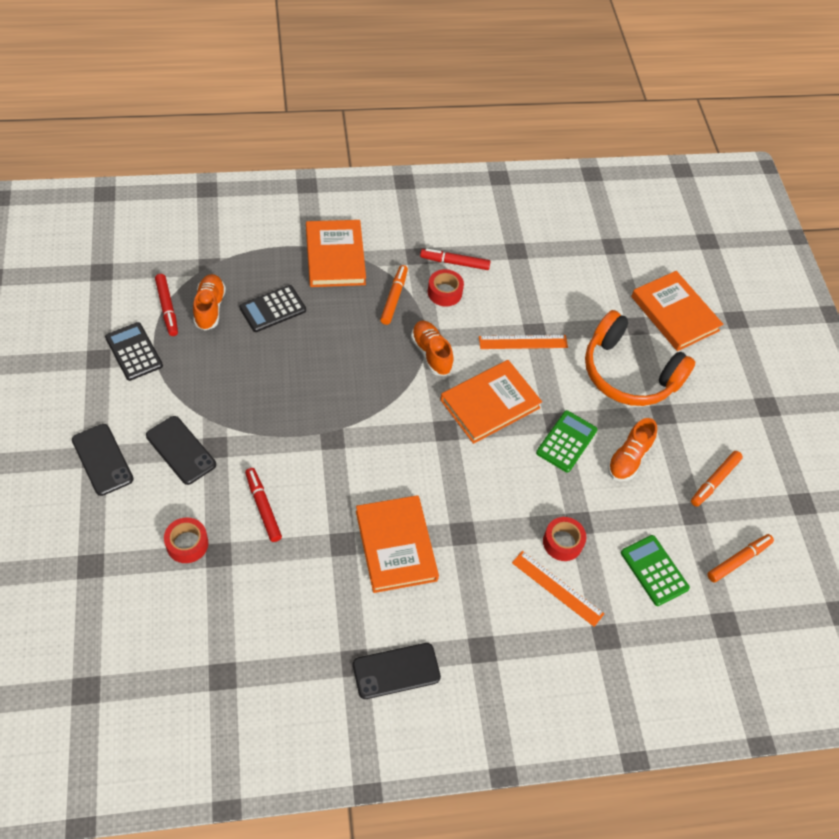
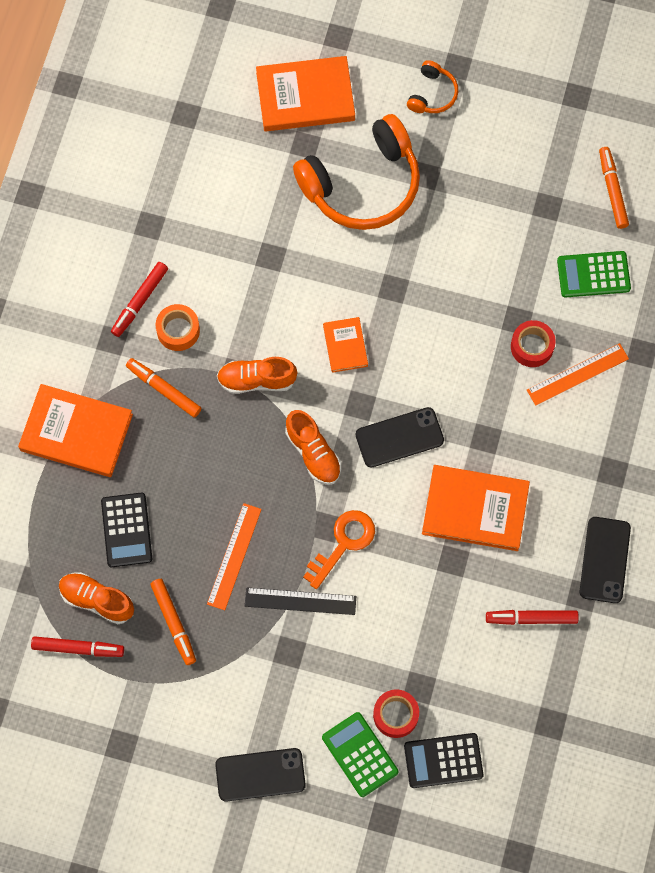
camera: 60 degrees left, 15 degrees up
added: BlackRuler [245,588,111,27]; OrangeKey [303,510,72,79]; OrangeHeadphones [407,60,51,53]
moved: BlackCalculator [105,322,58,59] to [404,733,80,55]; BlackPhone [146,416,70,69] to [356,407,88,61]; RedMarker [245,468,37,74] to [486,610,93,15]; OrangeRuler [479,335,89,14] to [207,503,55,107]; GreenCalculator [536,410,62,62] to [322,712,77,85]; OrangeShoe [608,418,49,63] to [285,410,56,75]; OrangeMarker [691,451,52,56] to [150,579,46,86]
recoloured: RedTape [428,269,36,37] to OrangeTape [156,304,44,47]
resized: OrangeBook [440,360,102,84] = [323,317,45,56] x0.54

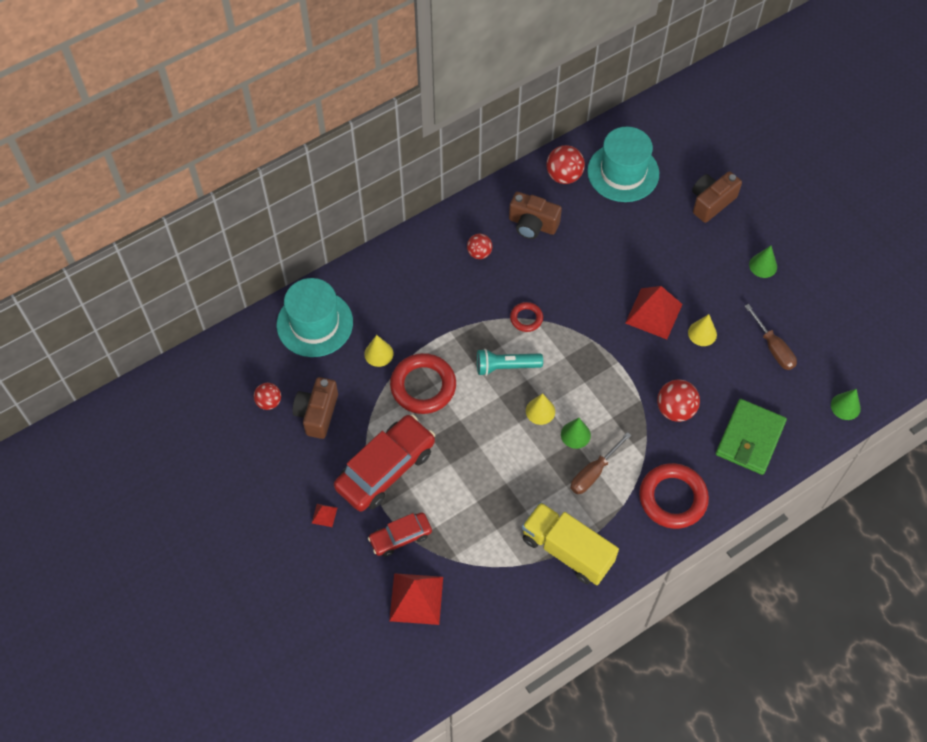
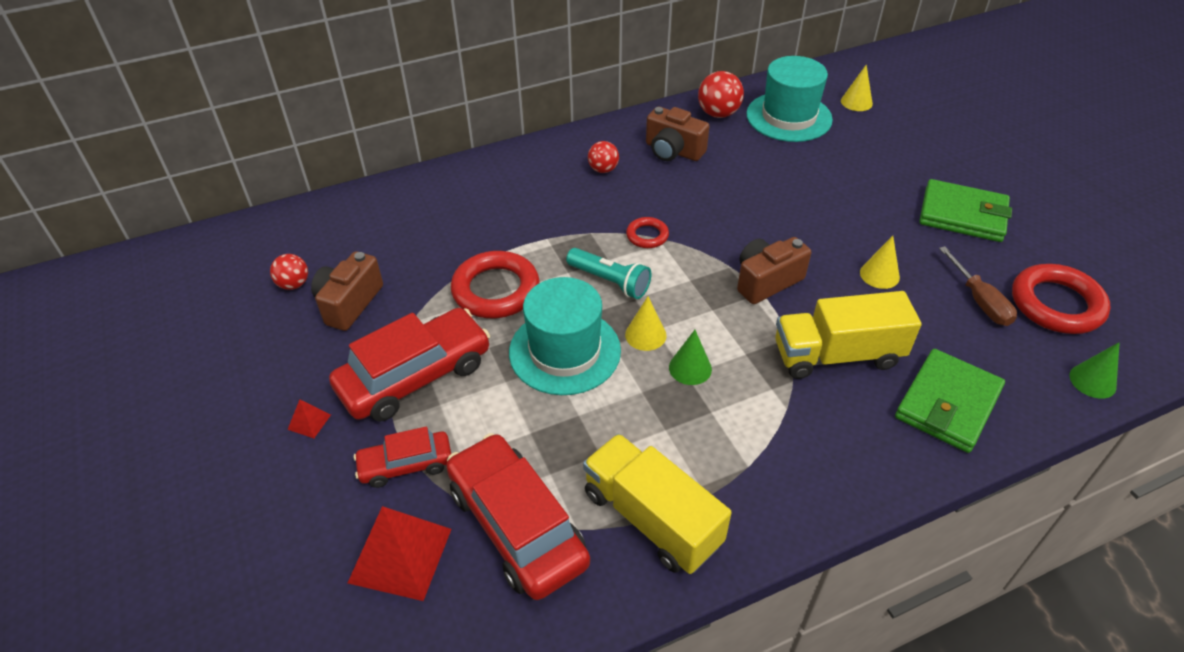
camera: 10 degrees right, 15 degrees down
removed: BrownScrewdriver [571,432,60,62]; RedPyramid [625,286,58,53]
added: RedCar [446,433,144,167]
moved: TurquoiseHat [277,278,76,79] to [509,277,112,118]; YellowCone [364,335,29,32] to [841,64,32,47]; RedRing [639,463,70,66] to [1012,264,99,70]; BrownCamera [692,171,50,52] to [737,237,74,67]
replaced: RedBall [657,380,43,42] to YellowTruck [775,291,147,88]; GreenCone [749,246,28,32] to GreenWallet [919,179,93,63]
turned: TurquoiseFlashlight [477,349,66,27] = [566,248,86,51] 150 degrees counterclockwise

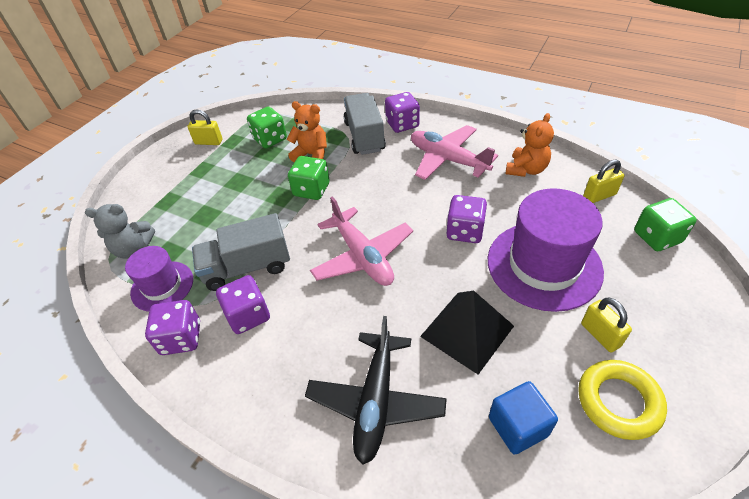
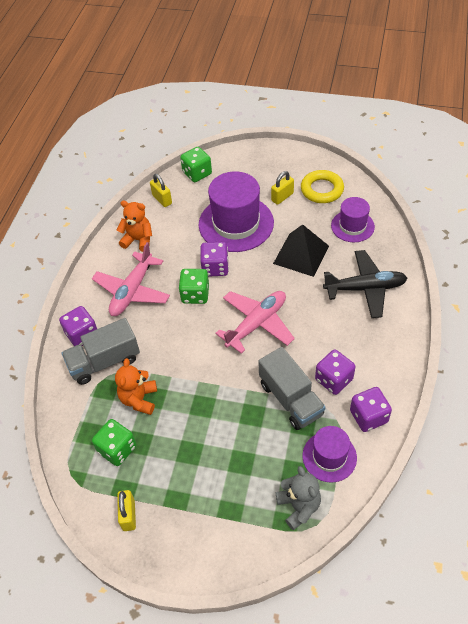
camera: 105 degrees left, 5 degrees up
moved: GreenDice [288,156,42,44] to [179,269,30,35]
replaced: BlueCube [489,381,69,73] to PurpleHat [331,197,44,45]

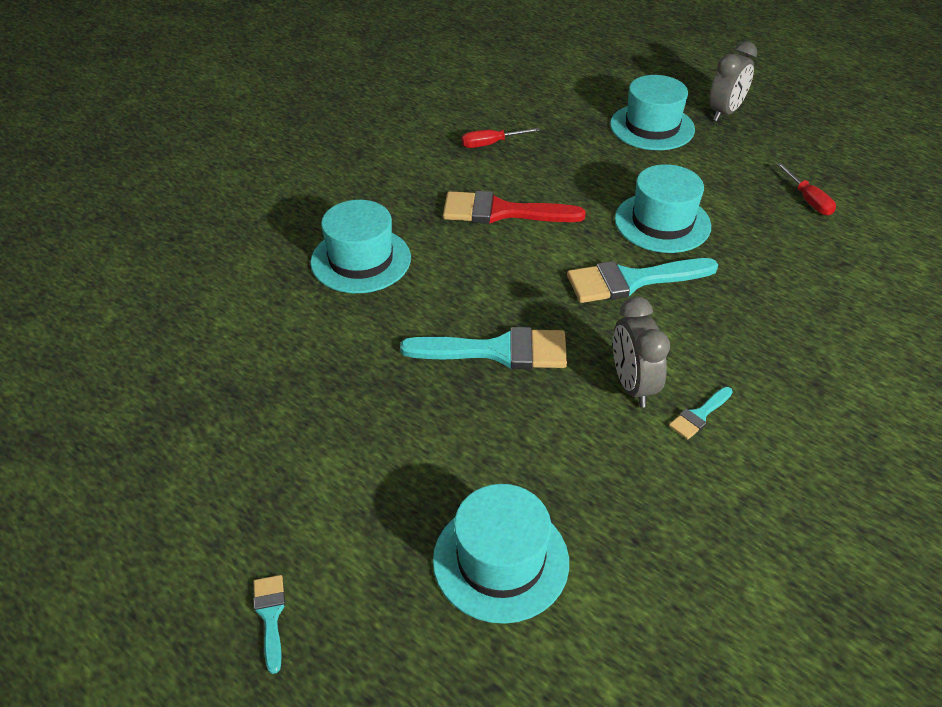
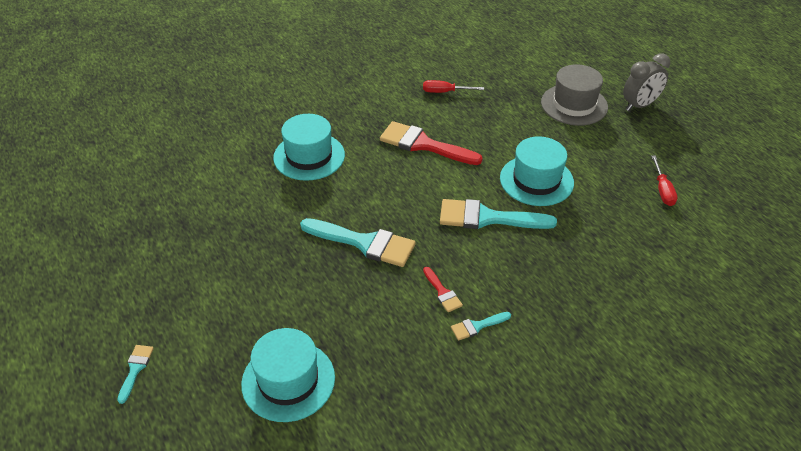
camera: 20 degrees right, 0 degrees up
replaced: GreyClock [613,297,57,111] to RedBrush [423,267,40,45]
recoloured: TurquoiseHat [610,75,85,75] to GreyHat [541,64,67,62]

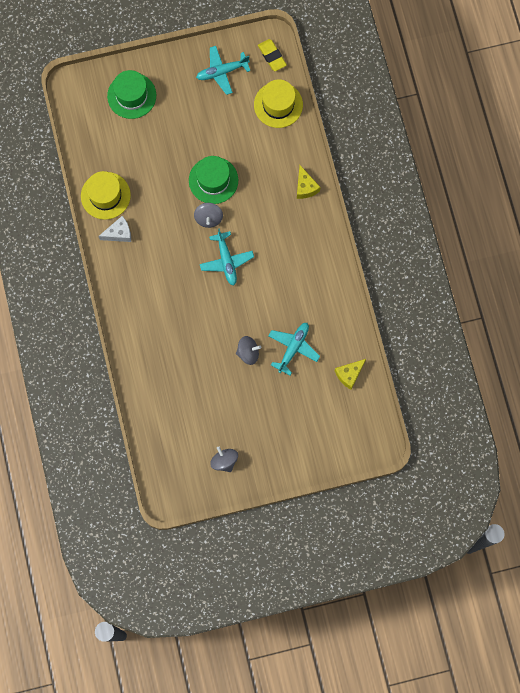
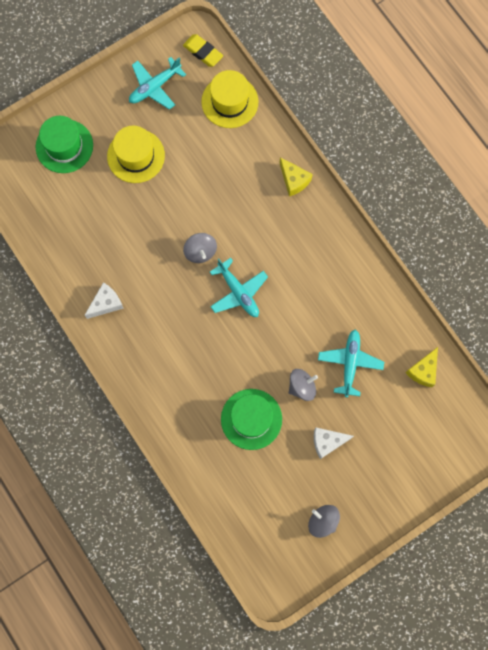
camera: 20 degrees left, 0 degrees up
added: WhiteCheese [314,428,40,31]
moved: YellowHat [81,171,50,49] to [107,126,58,57]; GreenHat [189,156,49,48] to [221,389,61,61]

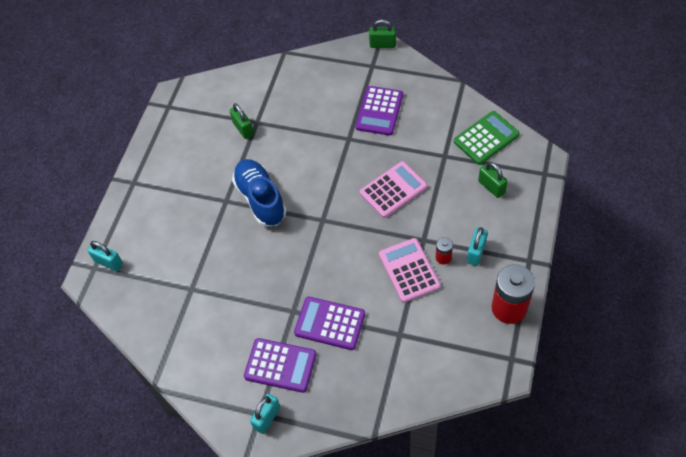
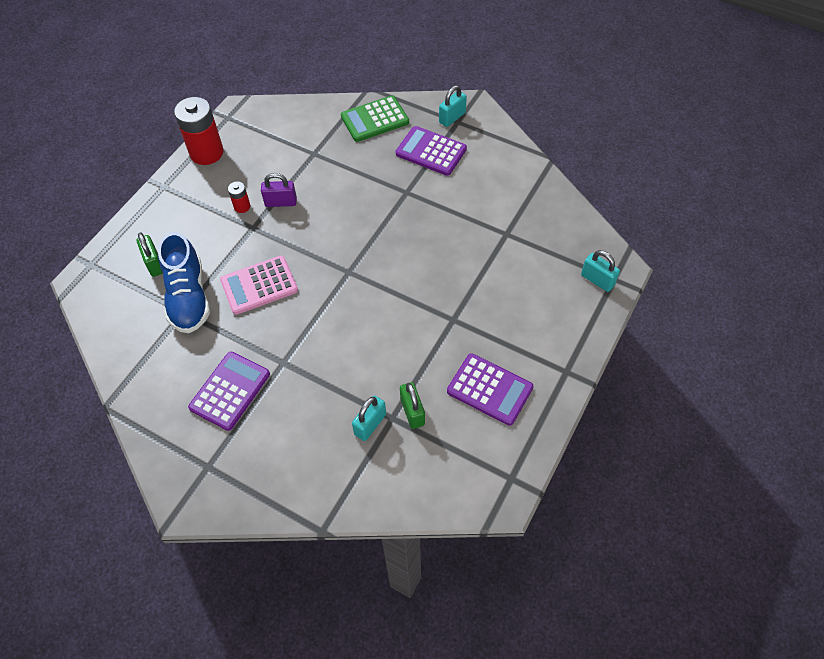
camera: 170 degrees left, 0 degrees up
removed: GreenPadlock [369,19,27,29]
moved: BlueShoe [232,159,54,68] to [158,232,52,101]; PurpleCalculator [294,297,71,53] to [447,353,86,73]; GreenCalculator [454,111,65,54] to [341,95,68,47]; TurquoisePadlock [467,227,21,39] to [352,395,34,46]
replaced: PinkCalculator [379,238,62,65] to PurplePadlock [261,173,36,34]

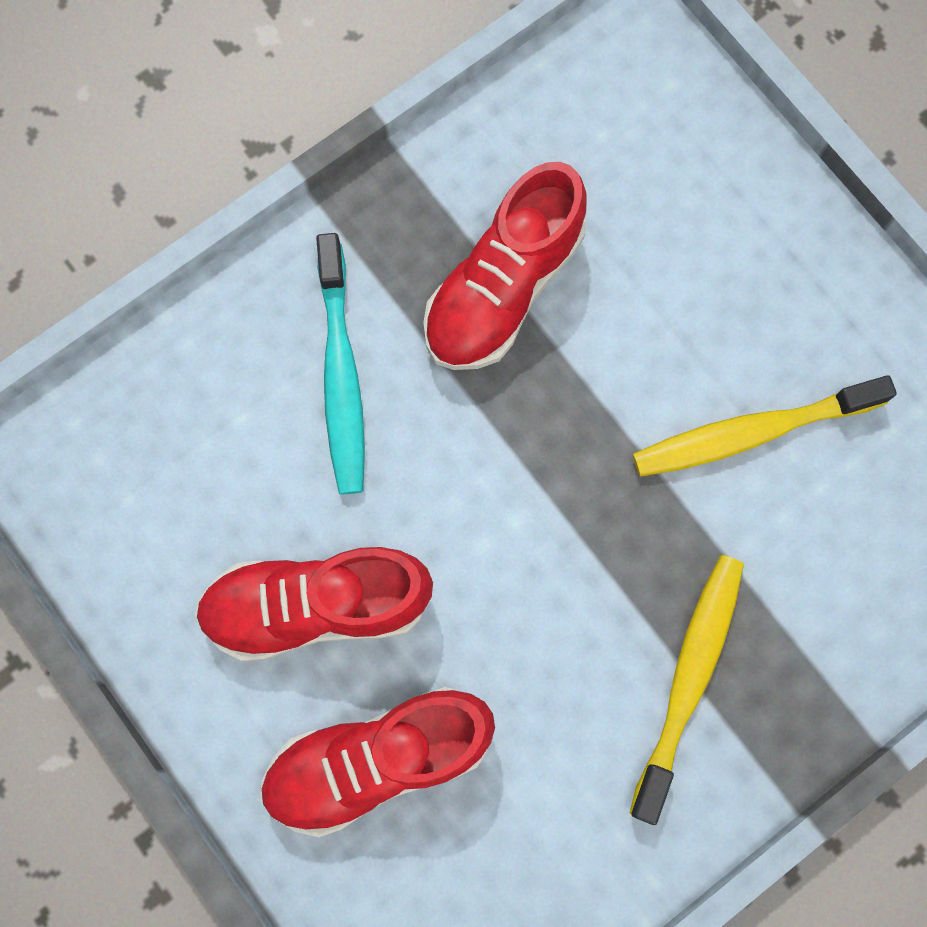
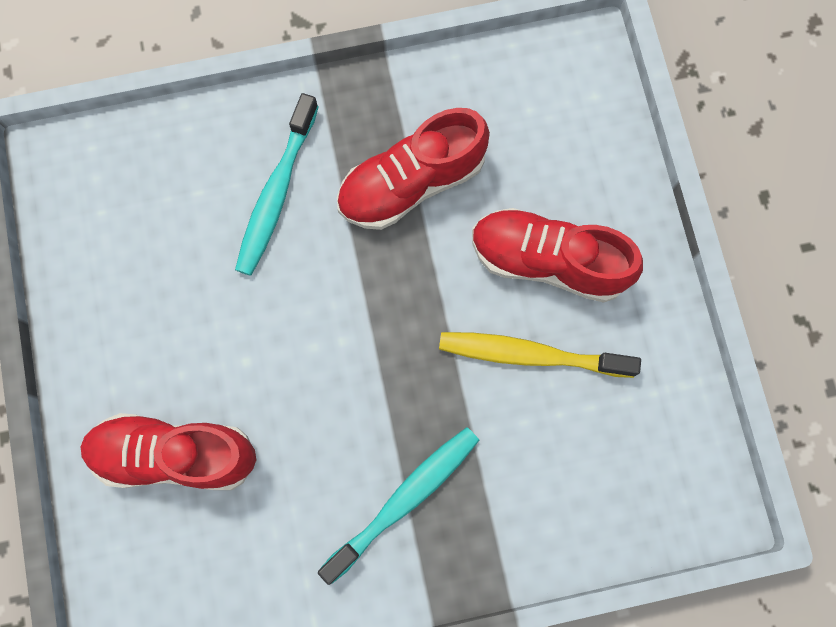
camera: 25 degrees right, 0 degrees up
moved: RedShoe [195,547,238,115] to [472,208,171,95]
recoloured: YellowToothbrush [629,555,115,270] to TurquoiseToothbrush [318,427,161,158]

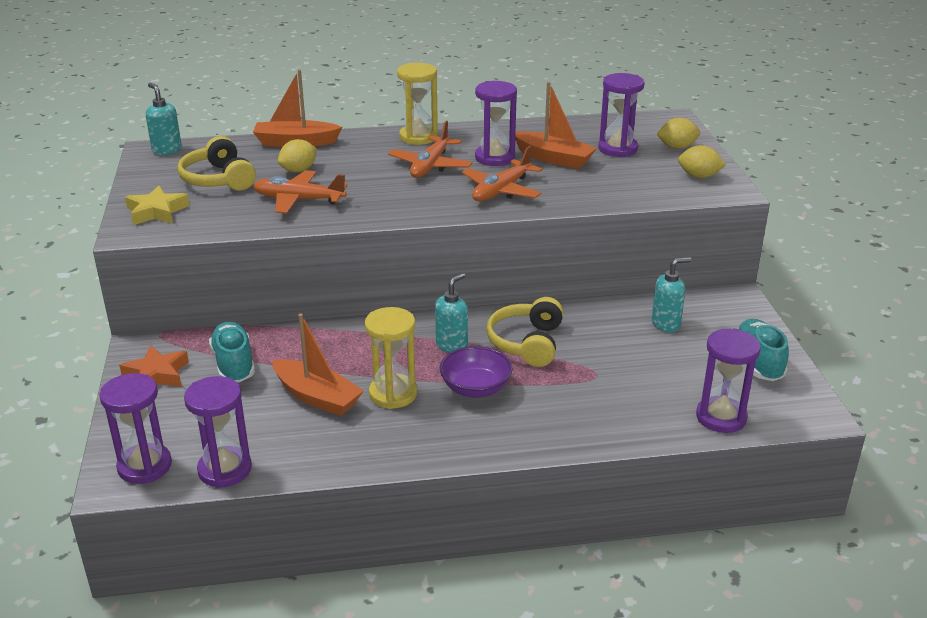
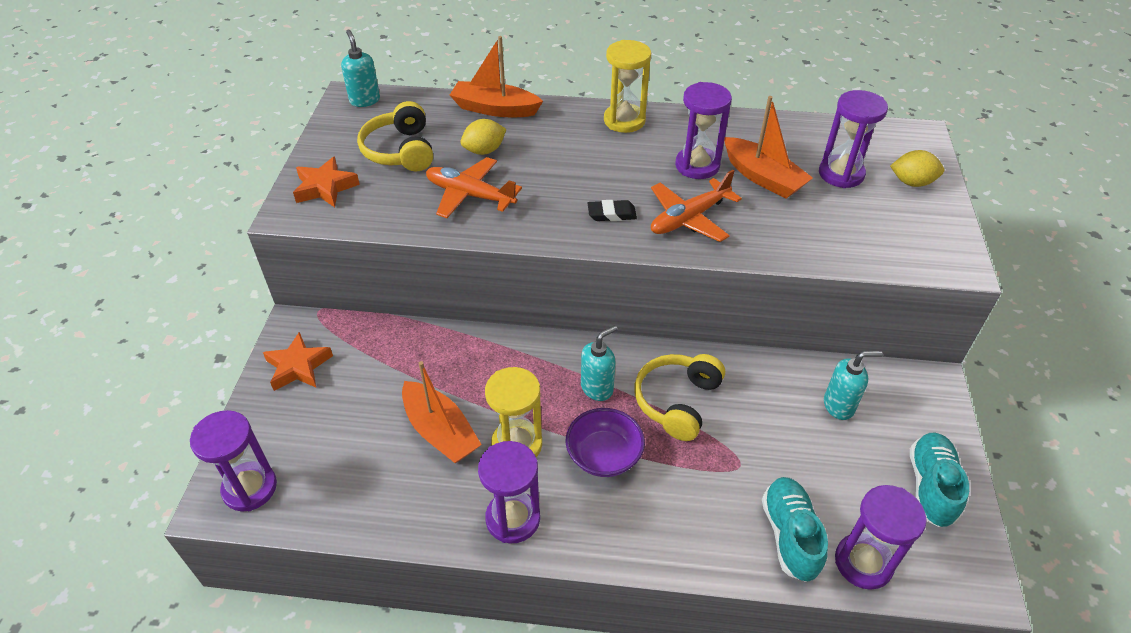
camera: 15 degrees right, 15 degrees up
removed: OrangePlane [388,121,84,57]; YellowLemon [678,145,48,33]
added: BlackEraser [587,200,50,21]
moved: PurpleHourglass [184,376,68,112] to [478,441,62,102]; TurquoiseShoe [209,322,46,61] to [762,477,66,105]
recoloured: YellowStar [125,186,65,39] to OrangeStar [293,157,67,50]

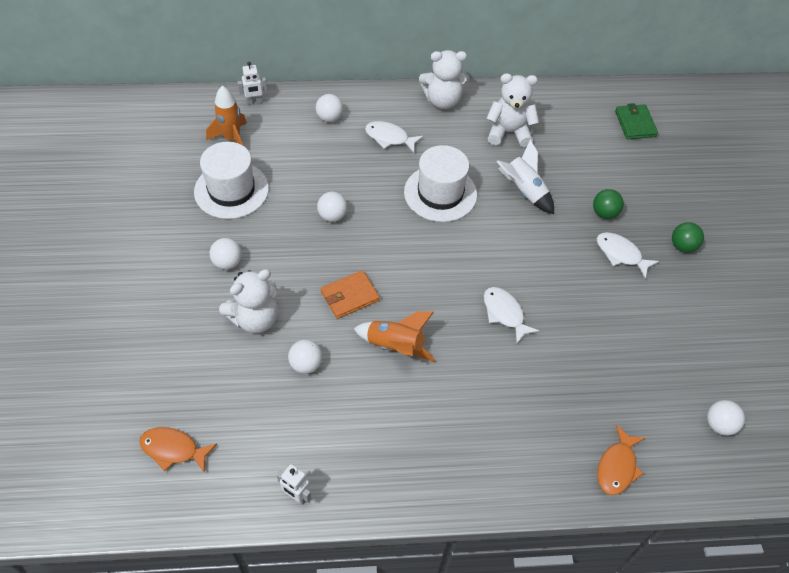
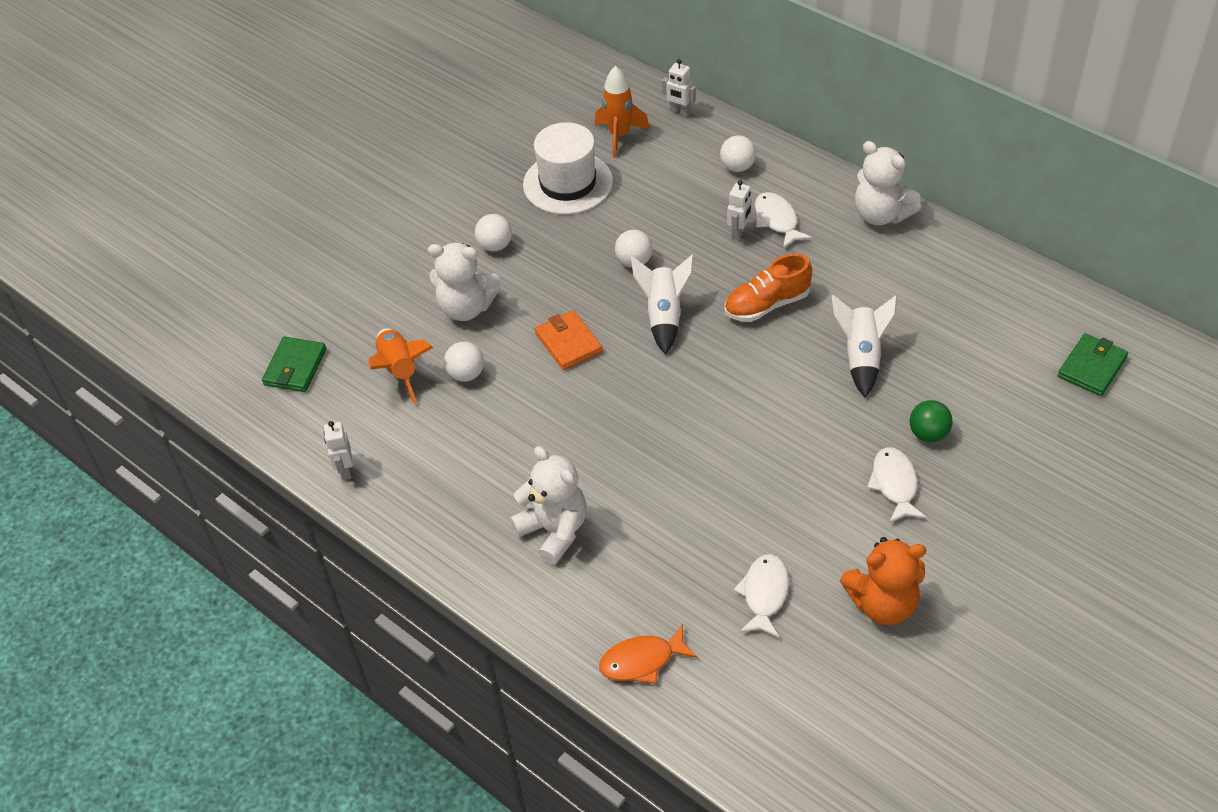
camera: 50 degrees right, 5 degrees down
removed: GreenBall [672,222,32,31]; WhiteBall [707,400,38,36]
added: WhiteRocket [631,254,63,101]; WhiteRobot [727,180,25,60]; OrangeTeddyBear [840,537,86,88]
moved: OrangeRocket [353,311,83,51] to [368,328,65,76]; WhiteFish [484,287,55,57] to [734,554,55,84]; WhiteTeddyBear [486,73,53,74] to [510,446,77,118]
replaced: OrangeFish [139,427,78,46] to GreenWallet [262,337,64,55]; WhiteHat [404,145,73,77] to OrangeShoe [724,254,88,68]
turned: OrangeWallet [321,270,59,49] = [535,310,68,60] 45 degrees clockwise

